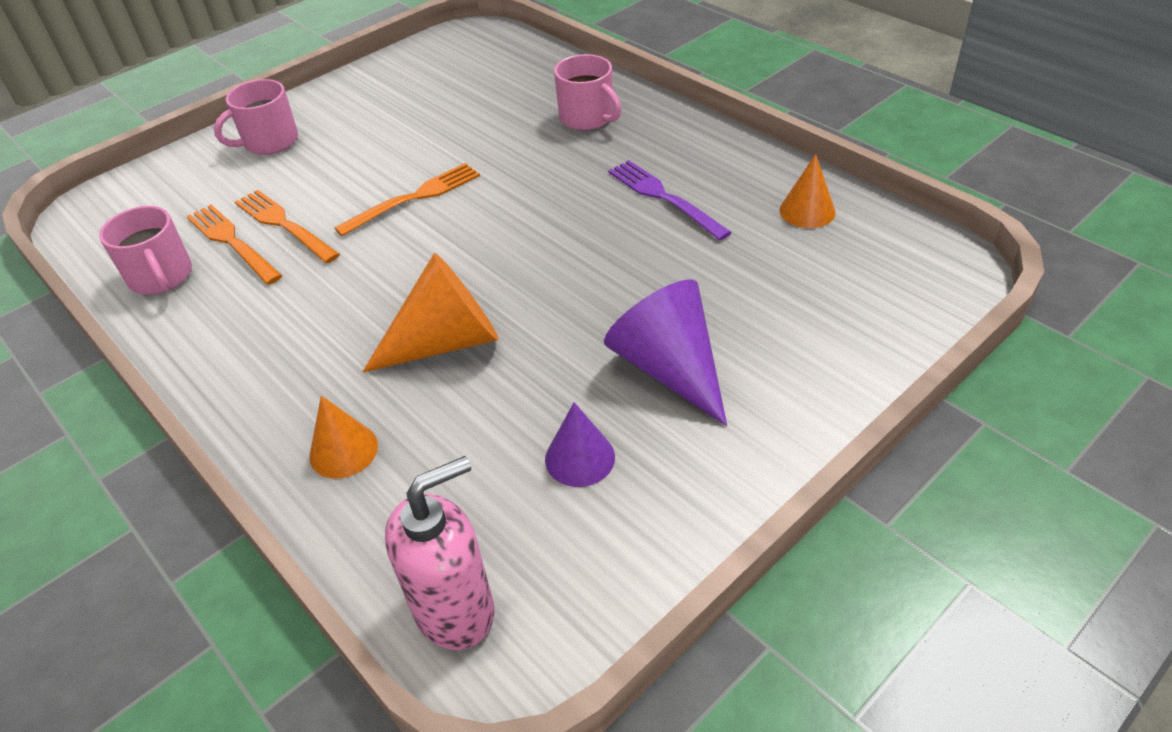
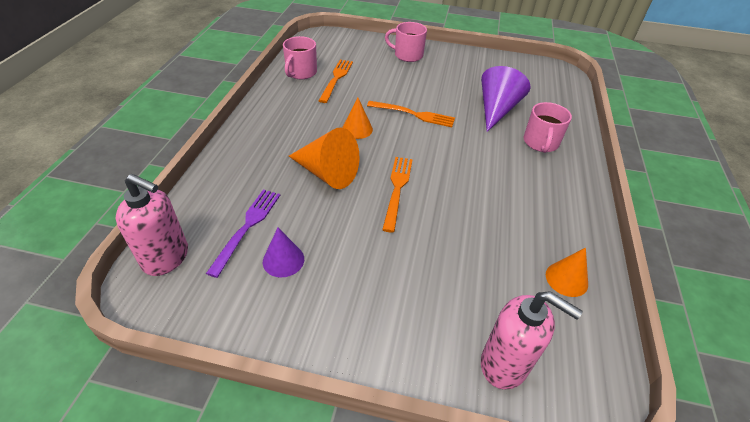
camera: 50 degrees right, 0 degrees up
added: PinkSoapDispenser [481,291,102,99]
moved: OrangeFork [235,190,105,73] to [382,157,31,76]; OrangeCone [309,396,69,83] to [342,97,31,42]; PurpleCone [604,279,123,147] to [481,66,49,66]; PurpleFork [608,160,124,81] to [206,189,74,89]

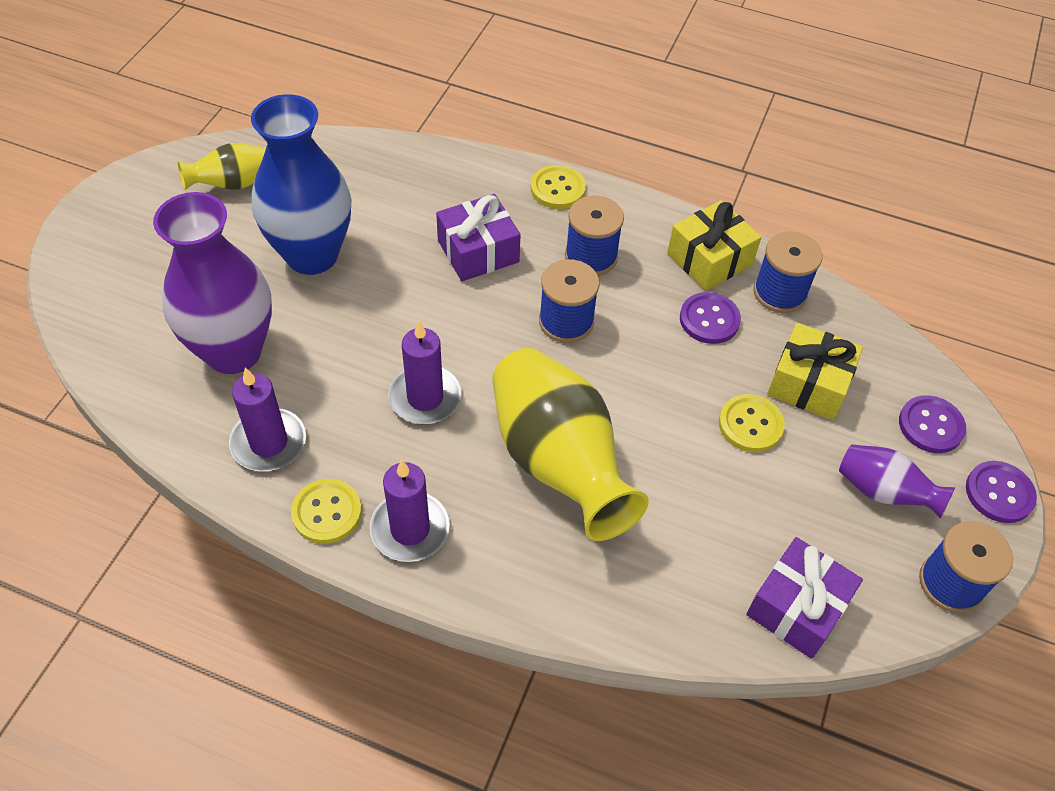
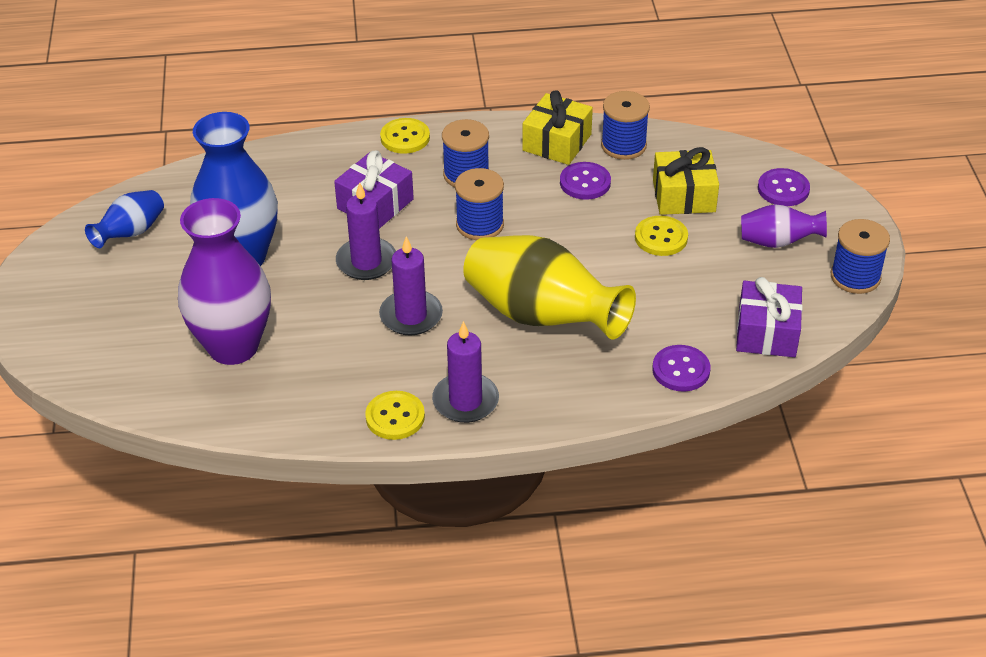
camera: 25 degrees left, 10 degrees down
moved: PurpleCandle [229,367,77,104] to [336,182,60,98]; PurpleButton [966,461,71,62] to [652,345,59,47]
recoloured: YellowVase [178,143,88,47] to BlueVase [85,190,79,58]

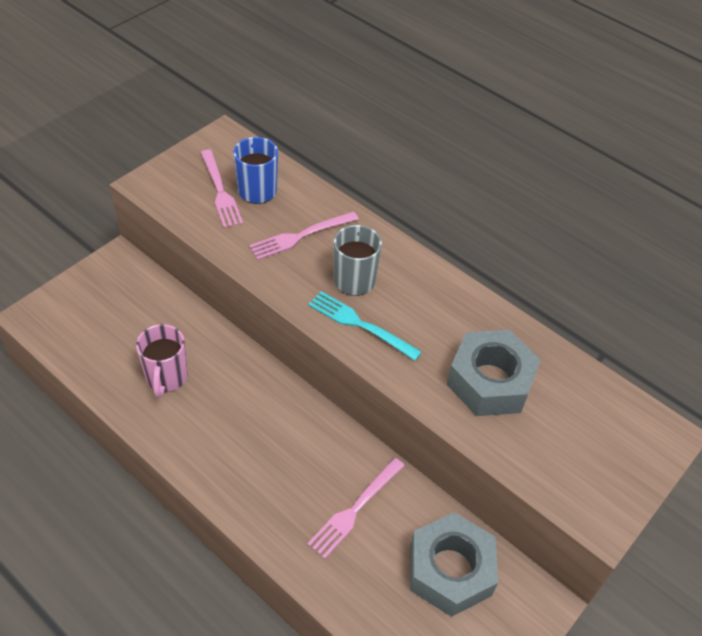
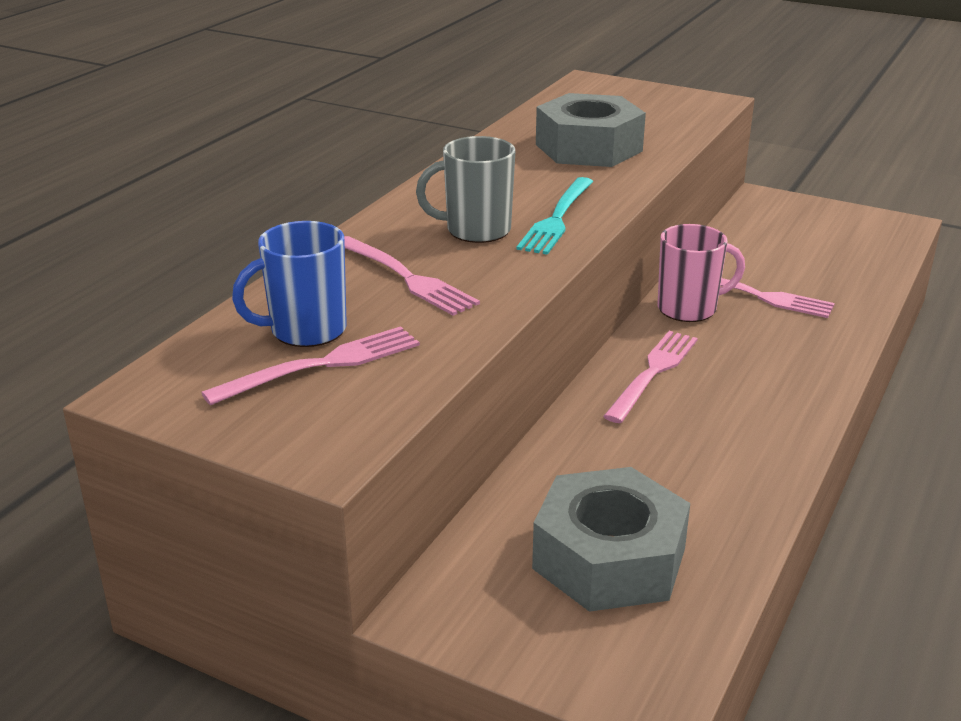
camera: 100 degrees left, 20 degrees down
added: PinkFork [603,331,95,92]
moved: PinkMug [136,324,52,73] to [658,224,87,98]; GreyNut [410,512,88,105] to [532,467,158,145]

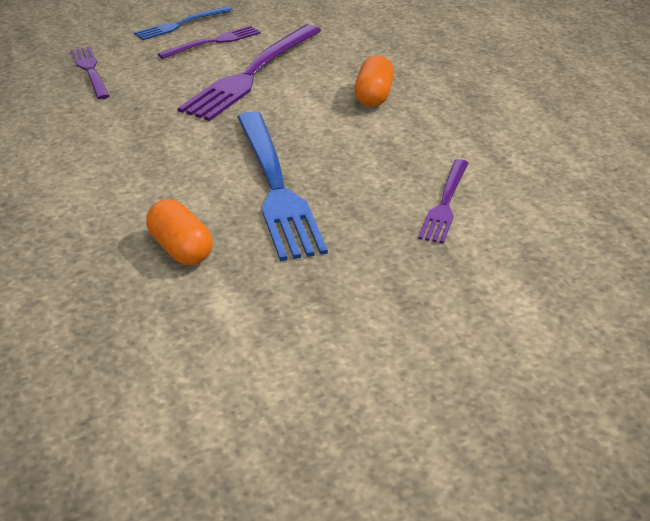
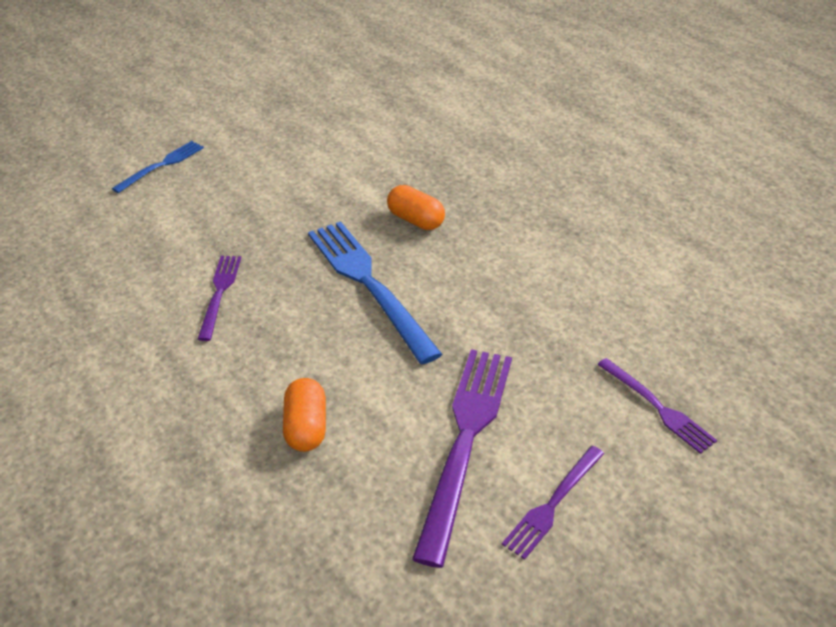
camera: 165 degrees right, 5 degrees up
moved: BlueFork [134,6,99,34] to [112,141,92,52]

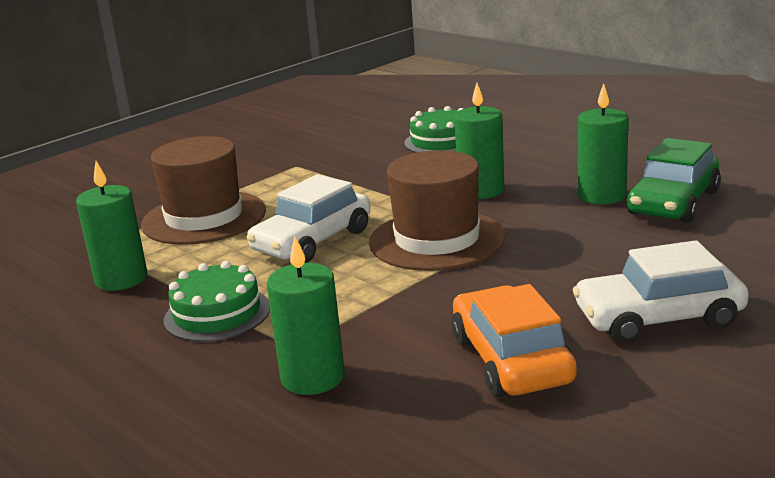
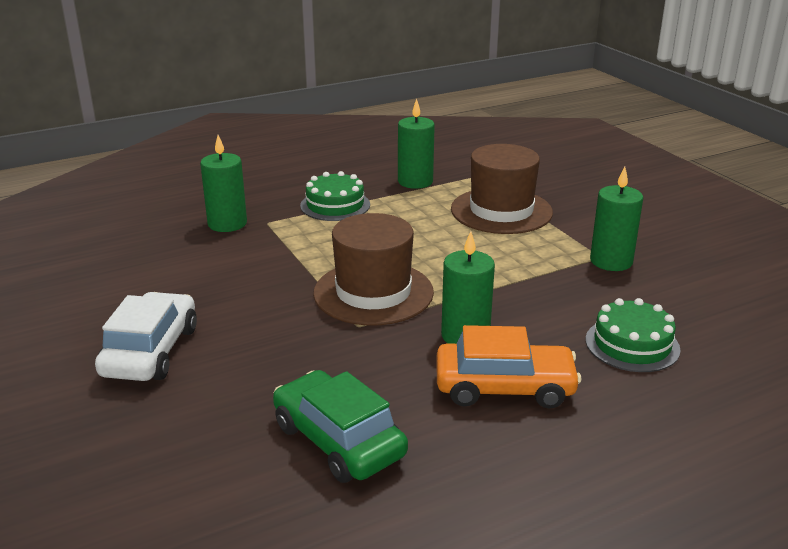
camera: 105 degrees right, 5 degrees up
removed: WhiteCar [247,174,124,89]
moved: OrangeCar [452,284,125,113] to [437,325,144,84]; GreenCandle [578,83,51,121] to [590,167,53,104]

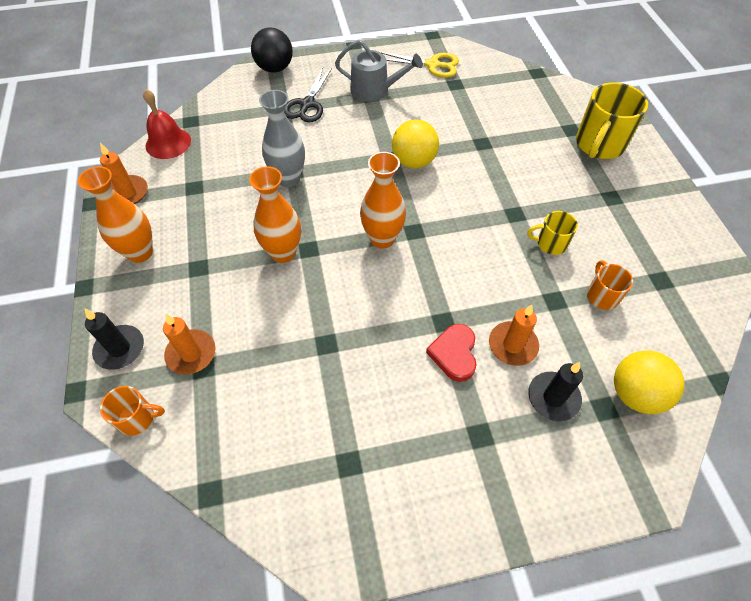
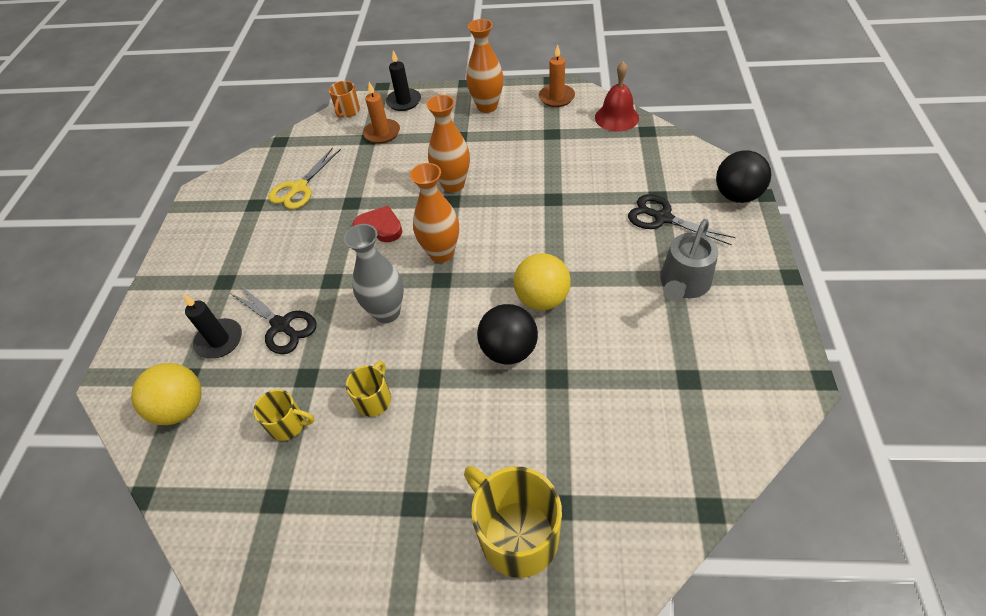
camera: 110 degrees right, 5 degrees down
added: BlackBall [477,304,61,60]
moved: GreyVase [259,90,46,97] to [344,224,60,99]; YellowScissors [380,52,79,26] to [268,147,73,62]; RedHeart [426,324,51,58] to [353,206,49,36]
replaced: OrangeCandle [489,305,50,61] to BlackScissors [230,285,86,69]
recoloured: OrangeMug [587,260,46,50] to YellowMug [254,389,60,52]

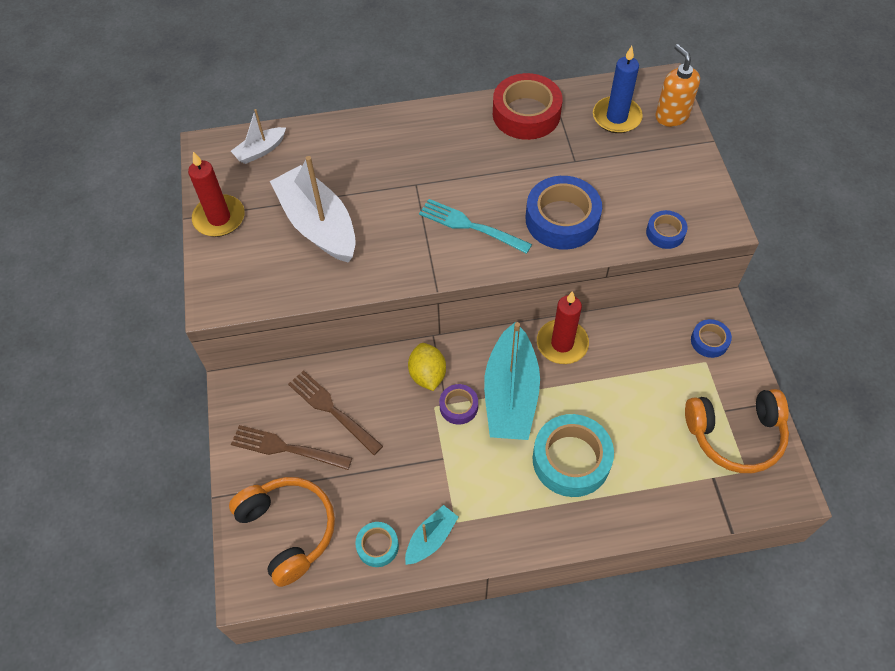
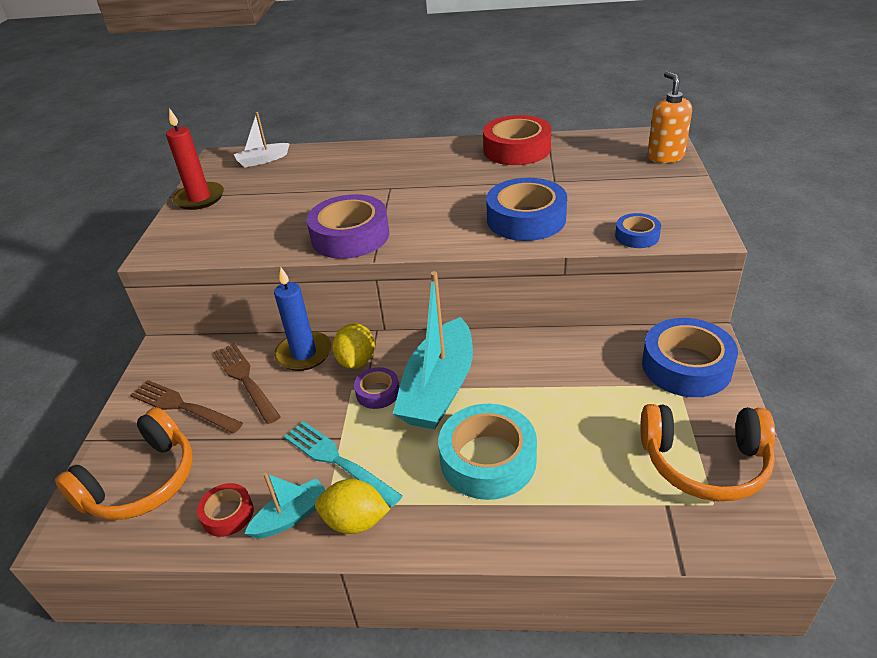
camera: 15 degrees right, 20 degrees down
removed: WhiteBoat [270,156,86,107]; RedCandle [537,291,52,73]
added: PurpleTape [306,194,83,65]; YellowLemon [315,479,75,55]
moved: TurquoiseFork [419,199,113,55] to [284,421,119,86]; BlueCandle [593,46,50,87] to [274,267,58,104]
recoloured: TurquoiseTape [355,522,44,45] to RedTape [197,483,57,54]
turned: OrangeHeadphones [229,477,106,110] = [55,407,138,113] 60 degrees clockwise
resized: BlueTape [691,319,41,39] = [642,318,96,79] x1.94

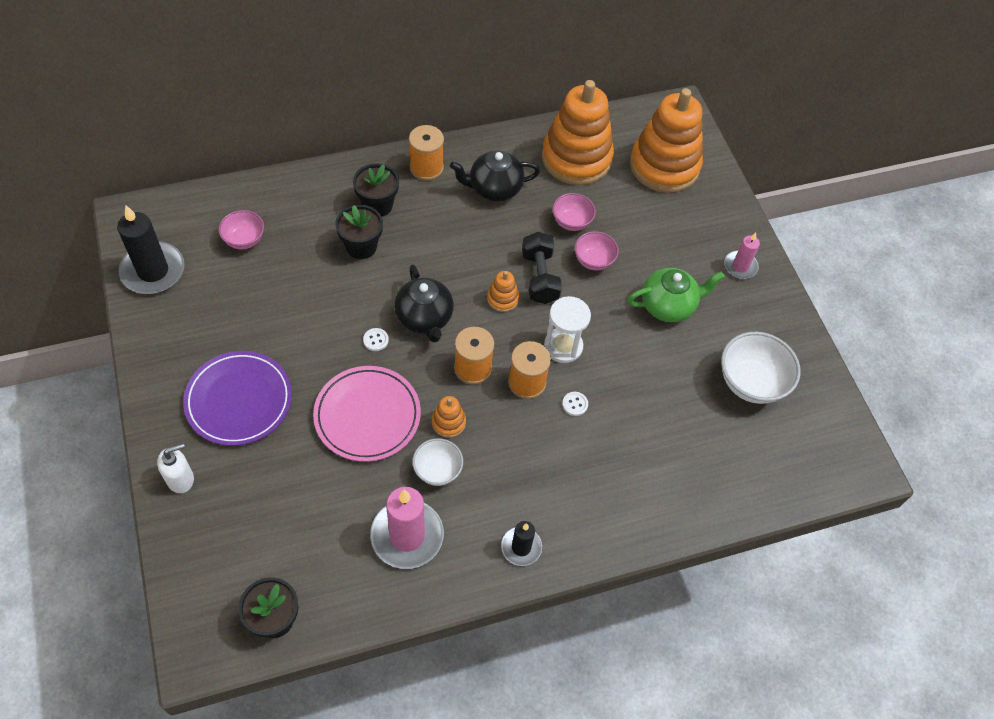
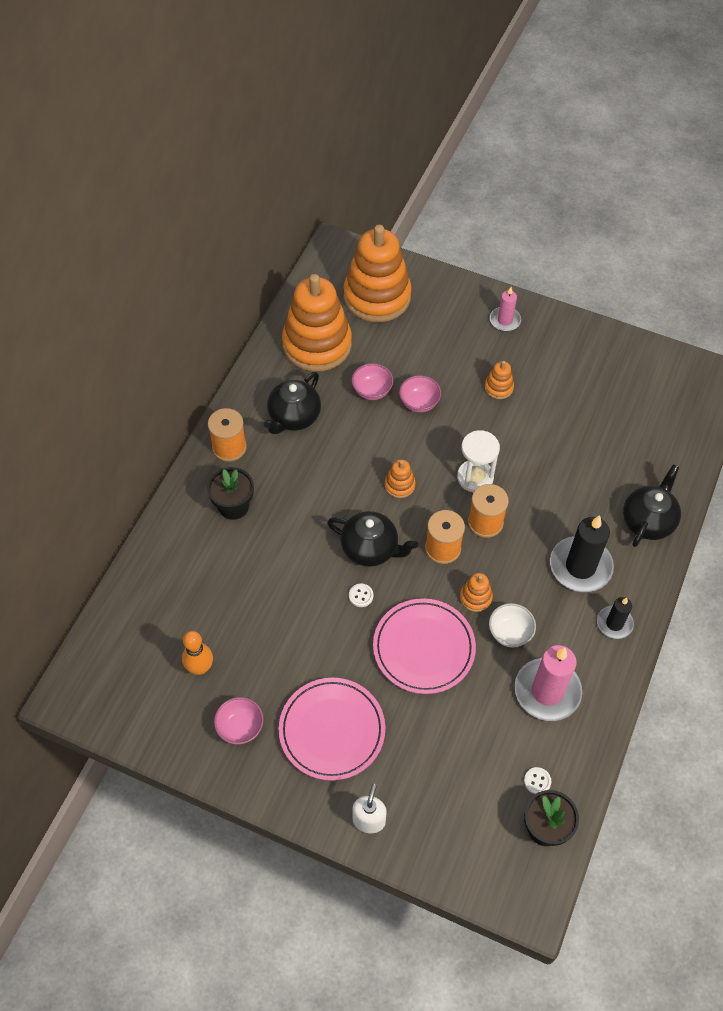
camera: 45 degrees left, 0 degrees up
removed: BlackFlowerPot [335,205,48,54]; BlackDumbbell [522,232,40,72]; WhiteBowl [721,332,80,72]
added: OrangeBowlingPin [182,631,31,44]; BlackTeapot [623,464,58,83]
moved: BlackCandle [117,205,68,89] to [550,515,64,77]; PinkBowl [218,210,46,39] to [214,697,50,47]; WhiteButton [562,392,26,24] to [524,767,27,27]
replaced: GreenTeapot [628,268,97,54] to OrangeStackingToy [484,361,30,38]
recoloured: PurplePlate [183,351,109,95] to PinkPlate [279,678,106,103]

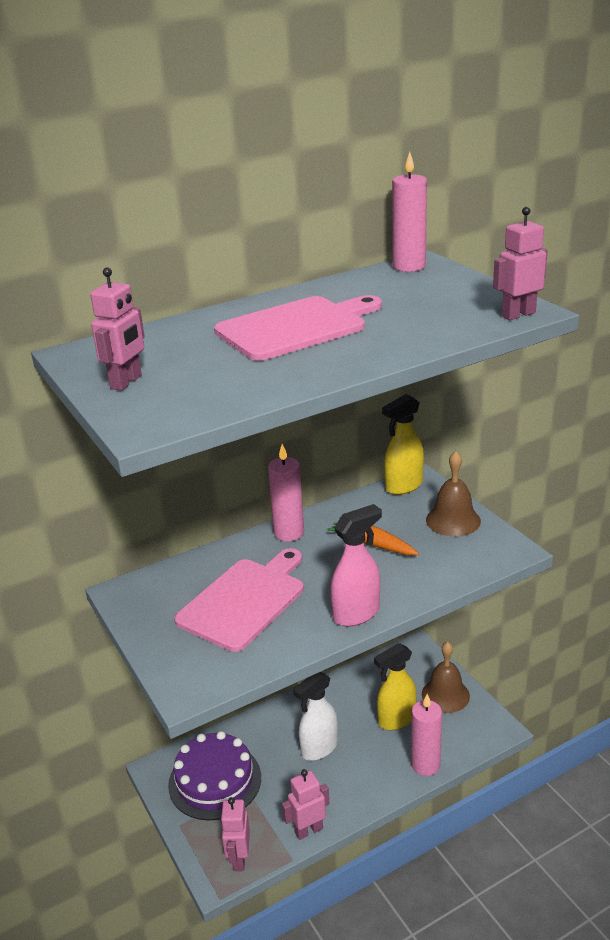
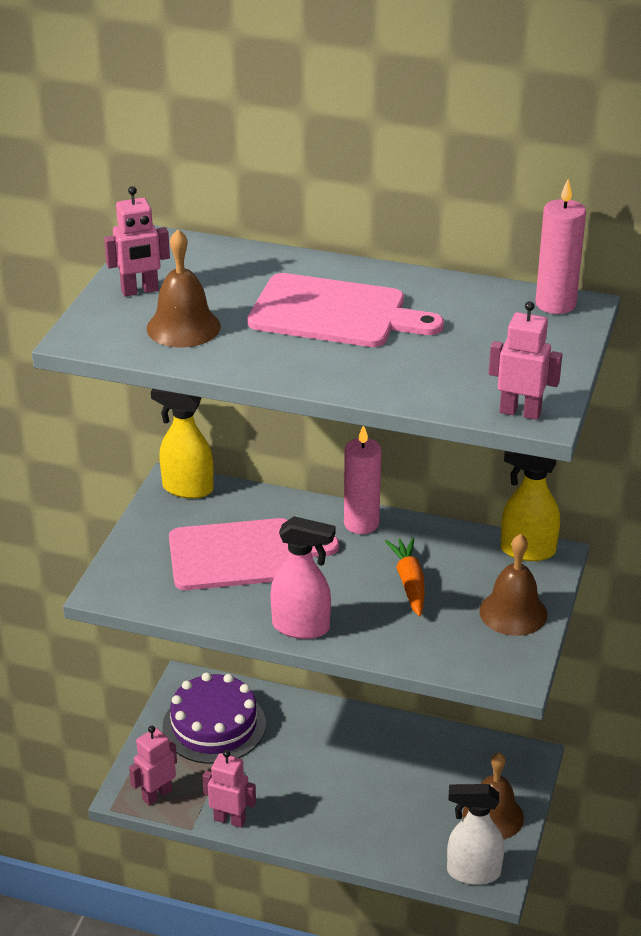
camera: 45 degrees right, 5 degrees up
removed: PinkCandle [411,694,31,82]
added: BrownBell [147,229,74,119]
moved: WhiteSprayBottle [293,672,45,89] to [447,784,58,101]; YellowSprayBottle [374,643,43,87] to [151,389,62,110]

